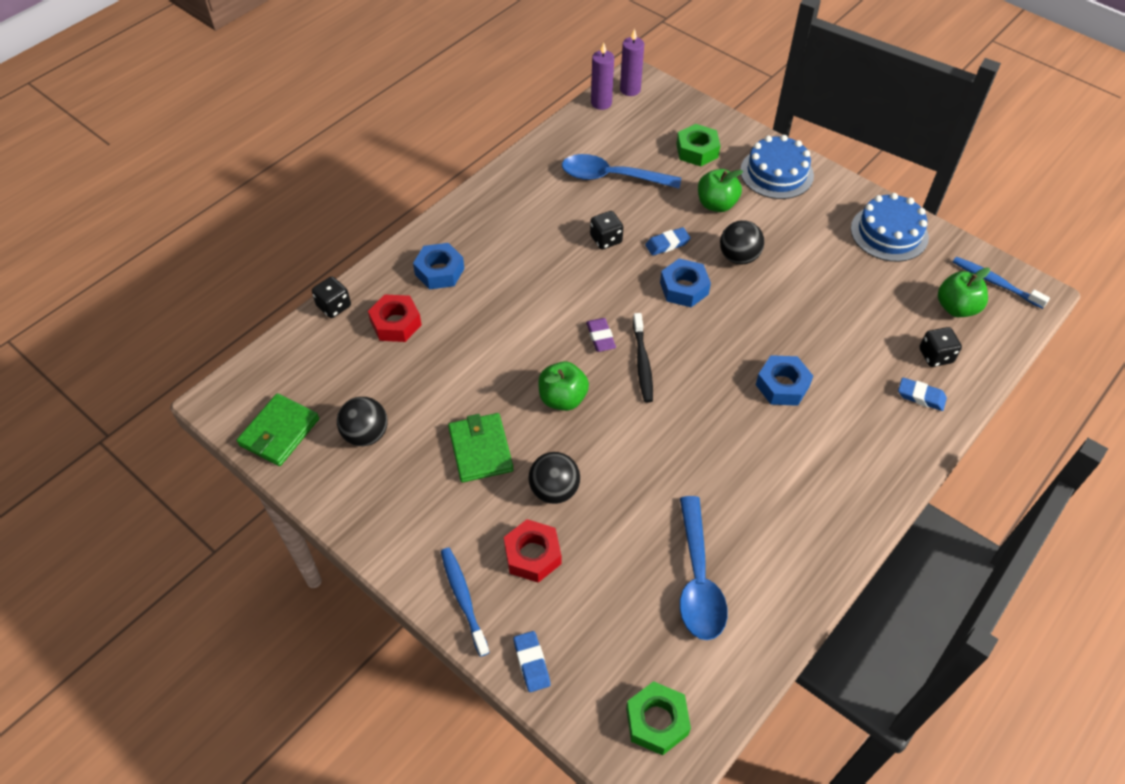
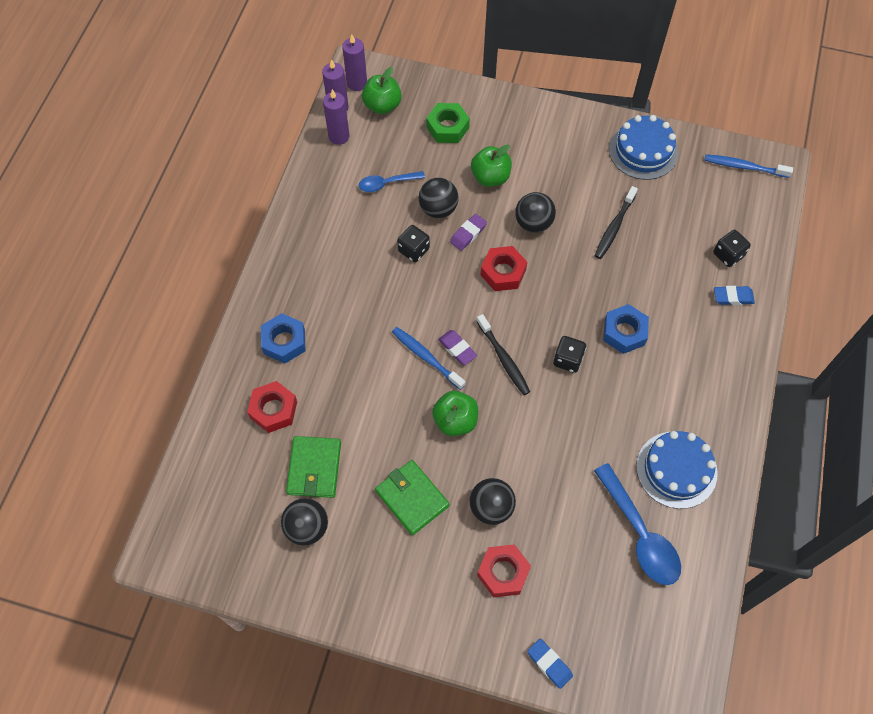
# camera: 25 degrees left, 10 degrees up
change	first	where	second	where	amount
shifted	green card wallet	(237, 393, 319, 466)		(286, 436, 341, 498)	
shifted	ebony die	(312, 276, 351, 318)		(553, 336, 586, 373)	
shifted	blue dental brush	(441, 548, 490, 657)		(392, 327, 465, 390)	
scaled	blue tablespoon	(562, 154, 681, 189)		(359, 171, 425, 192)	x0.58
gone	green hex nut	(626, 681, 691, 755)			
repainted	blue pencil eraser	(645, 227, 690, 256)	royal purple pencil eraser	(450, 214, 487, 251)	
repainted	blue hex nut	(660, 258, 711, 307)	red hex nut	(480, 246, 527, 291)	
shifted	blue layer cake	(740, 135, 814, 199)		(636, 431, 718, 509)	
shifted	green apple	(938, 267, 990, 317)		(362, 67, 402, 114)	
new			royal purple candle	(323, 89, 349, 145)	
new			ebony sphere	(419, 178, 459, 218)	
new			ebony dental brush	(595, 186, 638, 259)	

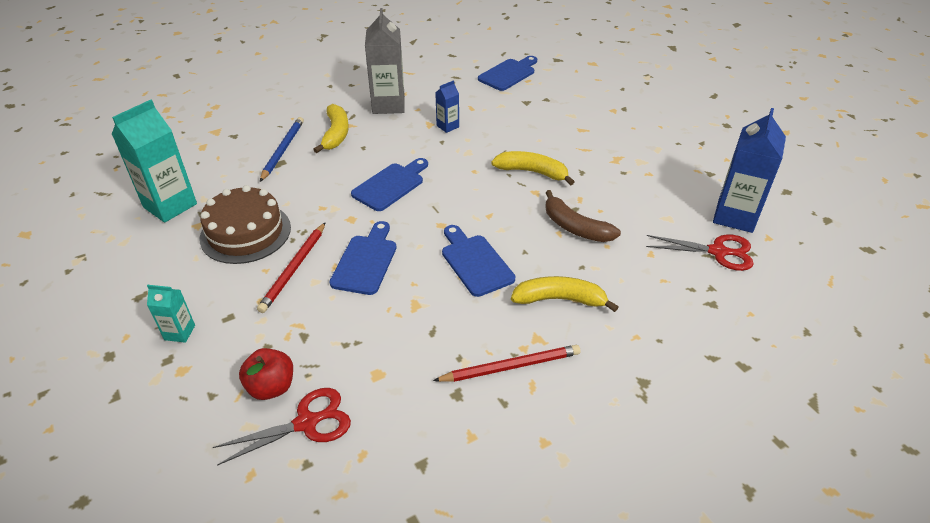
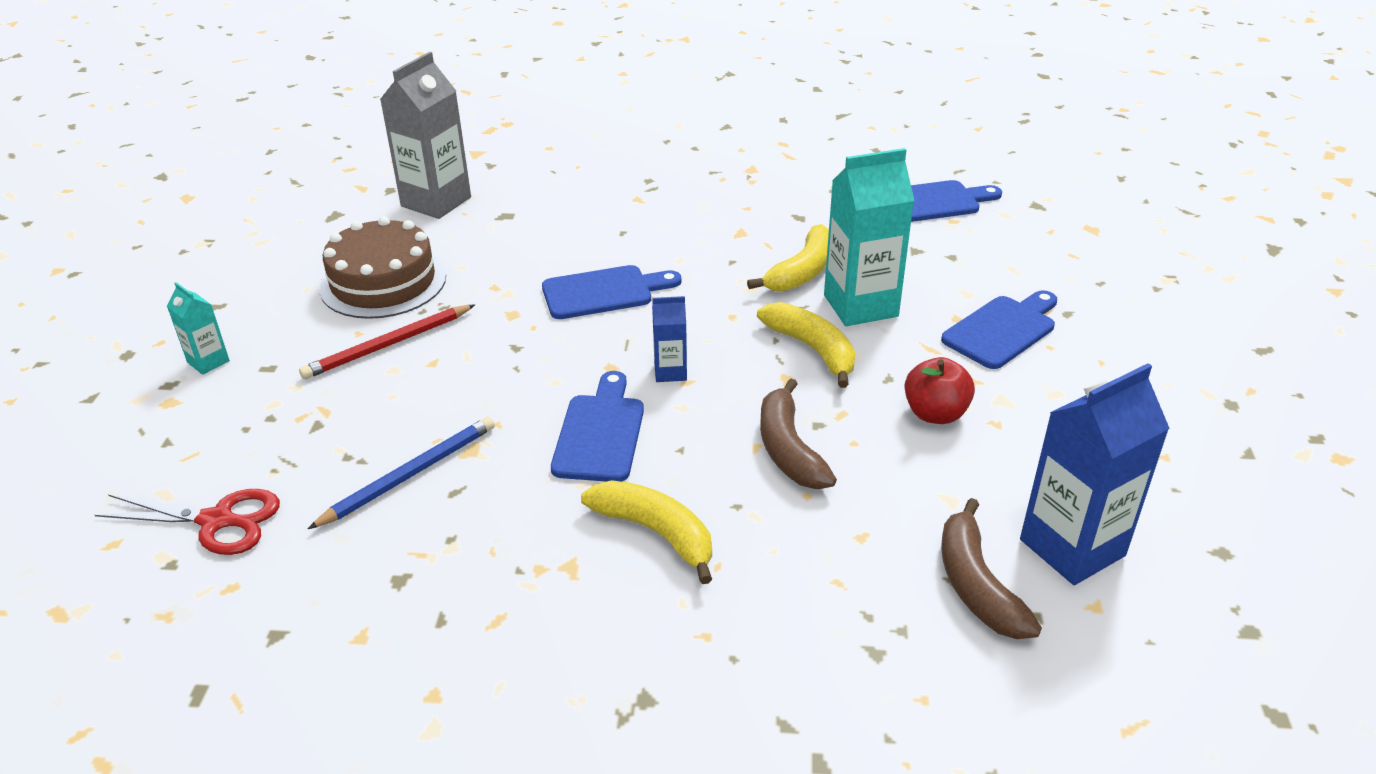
# camera: 35 degrees right, 5 degrees down
change	first	where	second	where	amount
shifted	teal carton	(112, 100, 197, 223)		(824, 148, 914, 326)	
shifted	red apple	(239, 348, 293, 400)		(904, 357, 975, 424)	
shifted	blue wooden pencil	(260, 117, 304, 182)		(308, 416, 495, 529)	
shifted	bright yellow banana fruit	(313, 104, 349, 153)		(747, 224, 829, 291)	
shifted	blue bread board	(330, 221, 396, 295)		(941, 290, 1057, 369)	
shifted	grey carton	(365, 8, 405, 114)		(380, 52, 471, 219)	
gone	red wooden pencil	(433, 345, 581, 382)			
shifted	blue carton	(435, 80, 459, 133)		(652, 296, 687, 382)	
swapped	red shears	(646, 235, 754, 271)	dark brown banana fruit	(941, 498, 1042, 639)	

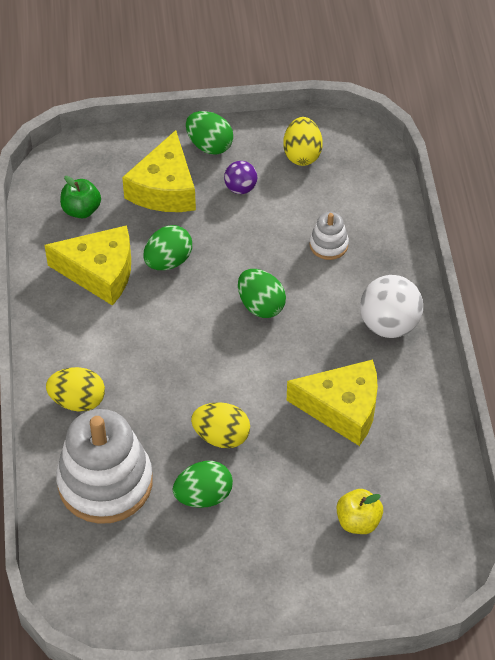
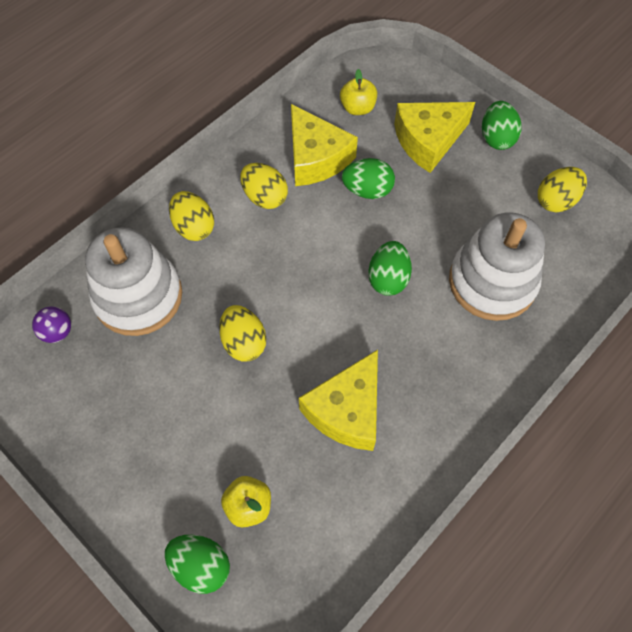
# camera: 50 degrees right, 10 degrees up
change	first	where	second	where	amount
repainted	green apple	(60, 176, 101, 218)	bright yellow apple	(340, 69, 377, 115)	
shifted	green toy egg	(173, 461, 233, 508)		(165, 535, 230, 594)	
shifted	royal purple sphere	(224, 161, 257, 194)		(32, 306, 71, 343)	
rotated	bright yellow cheese wedge	(287, 360, 378, 446)		(299, 350, 378, 451)	60 degrees clockwise
scaled	pure white stacking toy	(310, 212, 349, 260)		(449, 213, 545, 321)	x2.20
gone	pure white sphere	(360, 275, 423, 338)			
new			bright yellow toy egg	(240, 163, 288, 209)	

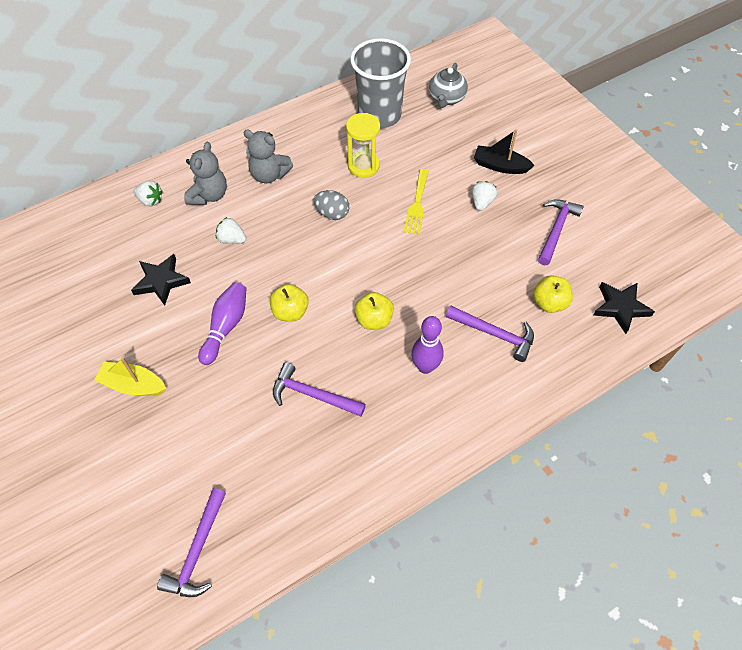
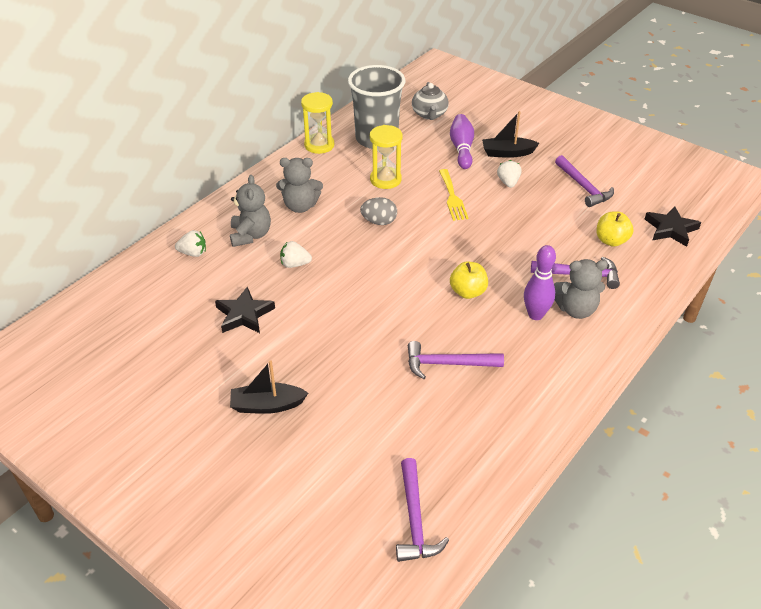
# camera: 20 degrees left, 15 degrees down
change	first	where	second	where	amount
repainted	bright yellow boat	(94, 357, 166, 396)	ebony boat	(230, 360, 308, 414)	
shifted	royal purple bowling pin	(198, 282, 247, 365)		(450, 114, 474, 169)	
gone	bright yellow apple	(270, 284, 309, 322)			
rotated	royal purple claw hammer	(538, 199, 584, 265)		(555, 155, 614, 207)	150 degrees clockwise
new			bright yellow sand timer	(301, 92, 334, 154)	
new			grey teddy	(554, 259, 608, 319)	

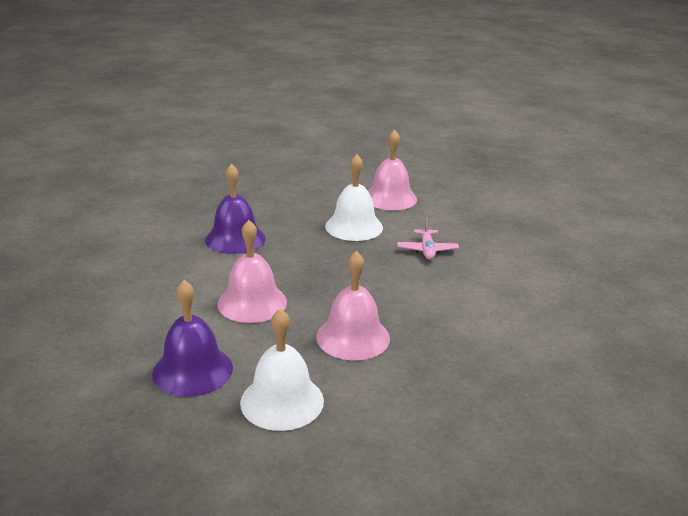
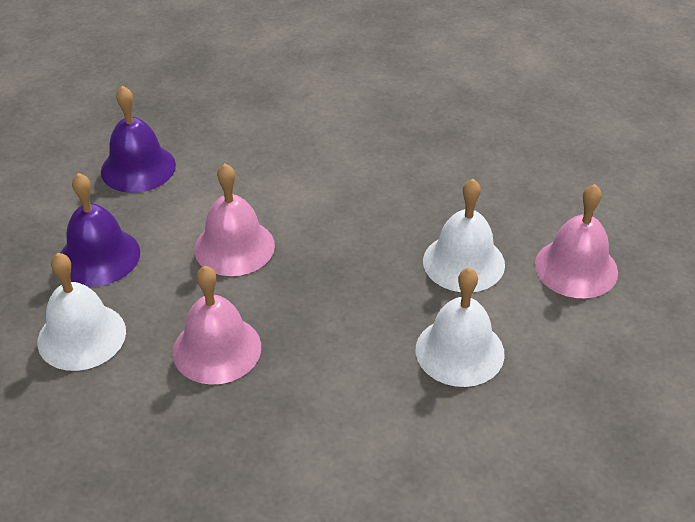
# camera: 65 degrees right, 15 degrees up
change	first	where	second	where	amount
shifted	royal purple school bell	(205, 164, 266, 254)		(101, 86, 176, 193)	
swapped	rosy toy plane	(397, 218, 459, 260)	pure white school bell	(416, 268, 505, 387)	

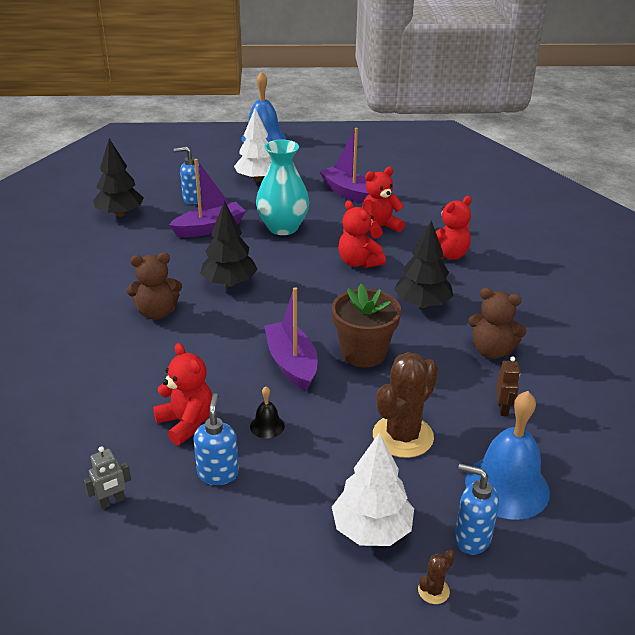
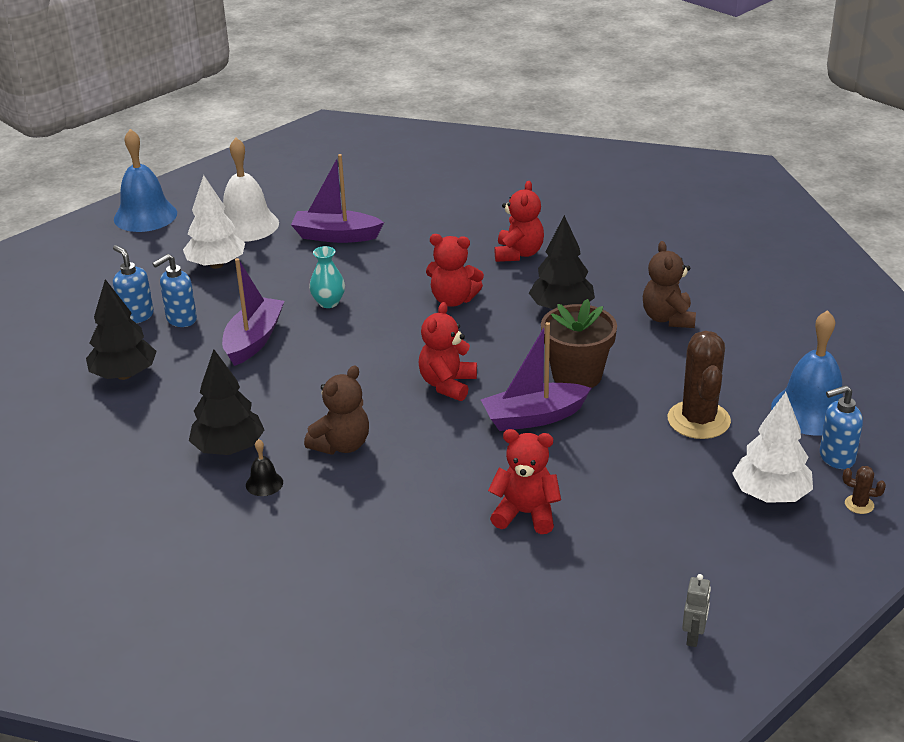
# camera: 40 degrees left, 0 degrees up
change	first	where	second	where	amount
shifted	grey robot	(84, 446, 131, 509)		(682, 574, 711, 647)	
shifted	blue pump bottle	(194, 393, 239, 485)		(113, 245, 154, 324)	
shifted	ebony toy tree	(200, 201, 258, 287)		(189, 349, 264, 455)	
shifted	ebony school bell	(250, 386, 285, 438)		(246, 439, 283, 496)	
scaled	teal tall vase	(256, 139, 309, 235)		(309, 246, 345, 308)	x0.53
rotated	royal purple boat	(264, 287, 318, 391)		(481, 322, 591, 431)	45 degrees counterclockwise
shifted	red teddy	(362, 167, 405, 238)		(419, 302, 477, 401)	
rotated	dark brown prickly plant	(418, 550, 455, 604)		(843, 466, 886, 514)	75 degrees counterclockwise
rotated	dark brown teddy	(468, 288, 527, 359)		(643, 241, 696, 328)	105 degrees clockwise
gone	dark brown robot	(496, 356, 520, 416)			
new			pure white school bell	(223, 138, 279, 242)	

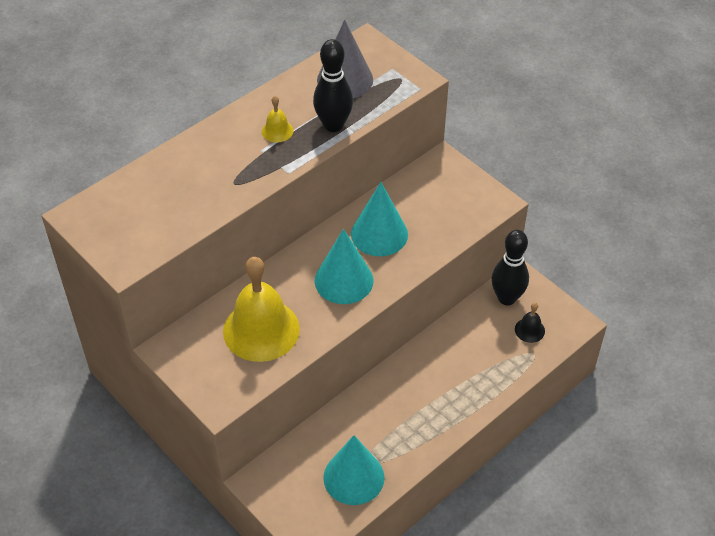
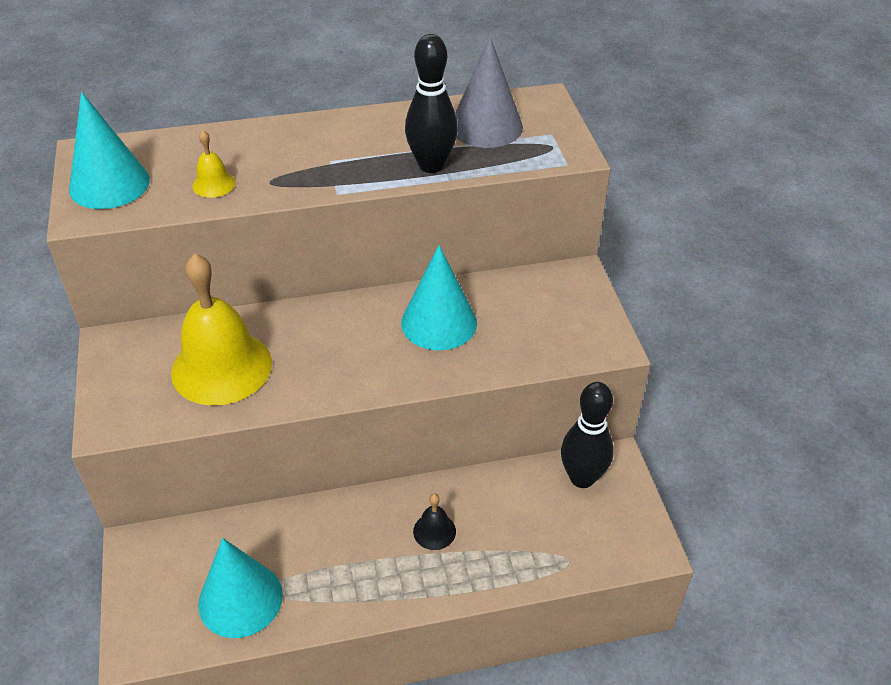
# camera: 30 degrees right, 5 degrees down
change	first	where	second	where	amount
shifted	bright yellow school bell	(262, 96, 293, 142)		(192, 130, 236, 198)	
shifted	teal solid cone	(315, 229, 374, 304)		(69, 92, 150, 209)	
shifted	ebony school bell	(515, 303, 545, 343)		(413, 494, 456, 550)	

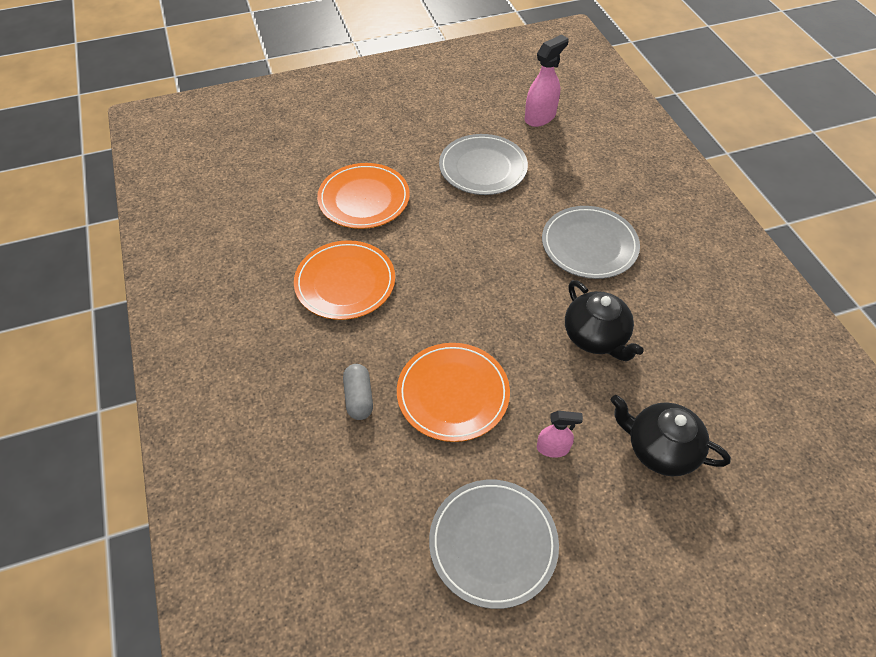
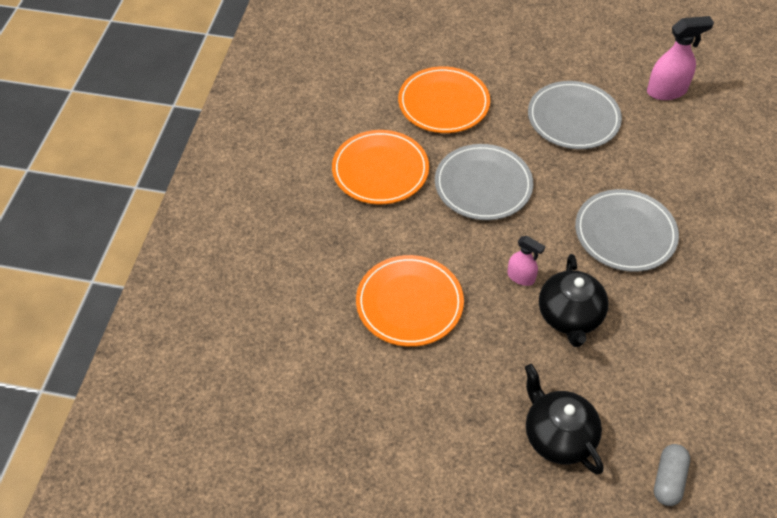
# camera: 30 degrees right, 0 degrees up
change	first	where	second	where	amount
shifted	grey pill	(343, 364, 373, 420)		(654, 444, 690, 506)	
shifted	grey dinner plate	(429, 480, 559, 609)		(435, 144, 533, 220)	
shifted	rosy sprayer	(537, 411, 583, 458)		(507, 236, 545, 286)	

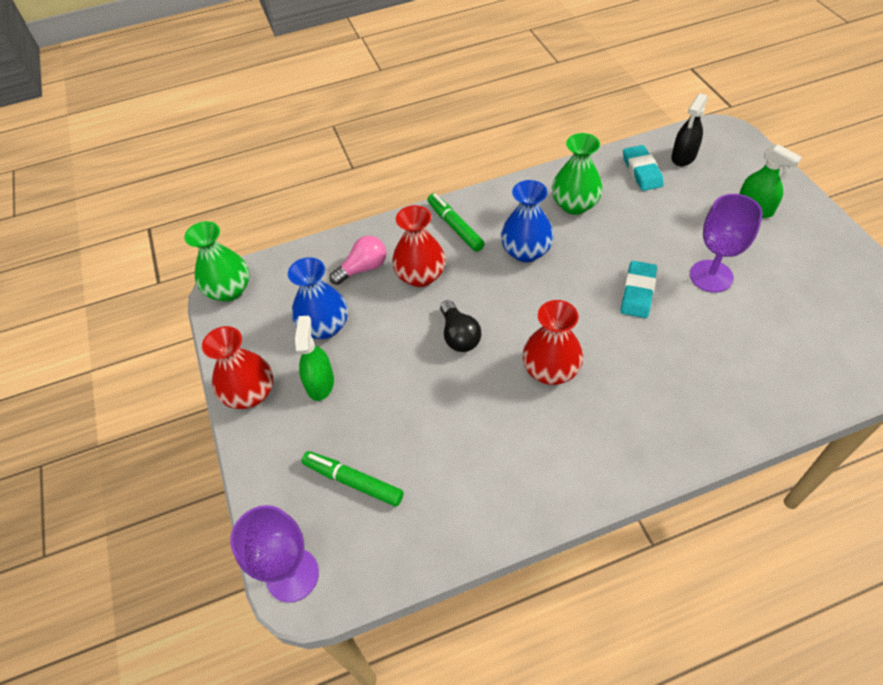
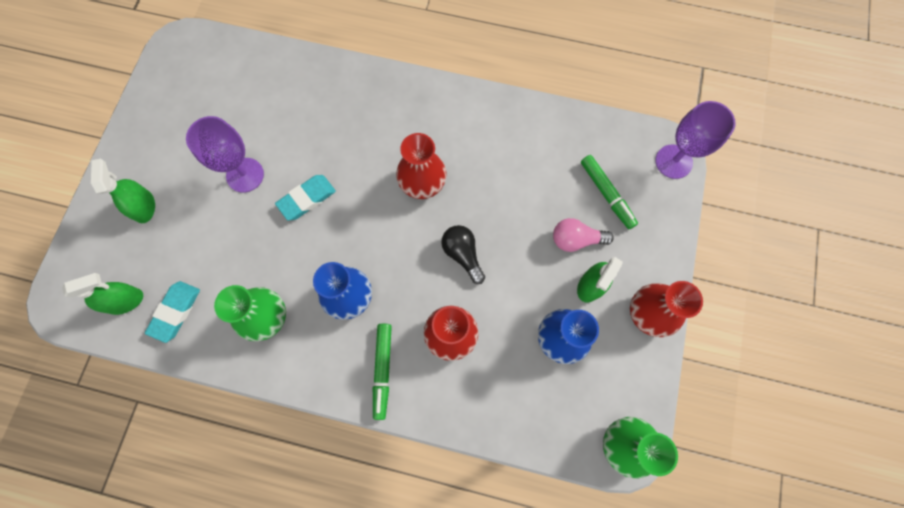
# camera: 150 degrees left, 20 degrees up
change	first	where	second	where	amount
shifted	rosy light bulb	(330, 236, 386, 285)		(553, 218, 614, 252)	
rotated	ebony light bulb	(440, 300, 481, 352)		(441, 225, 485, 284)	45 degrees counterclockwise
repainted	ebony sprayer	(671, 93, 708, 166)	green sprayer	(62, 273, 143, 315)	

